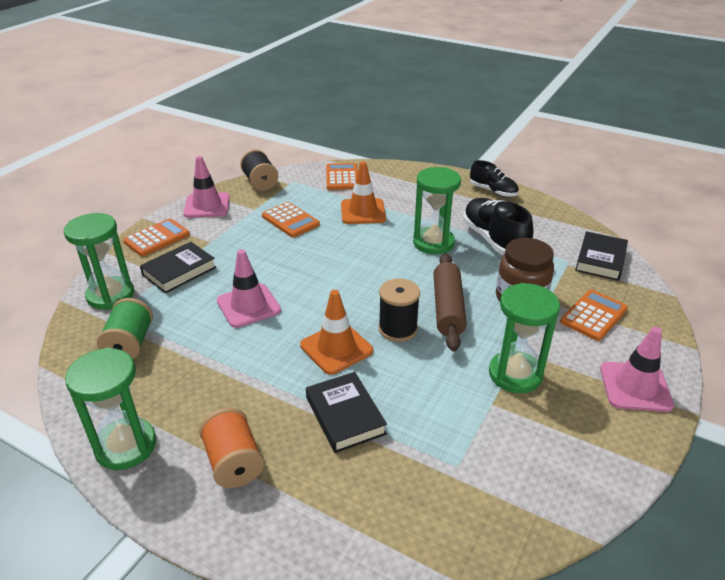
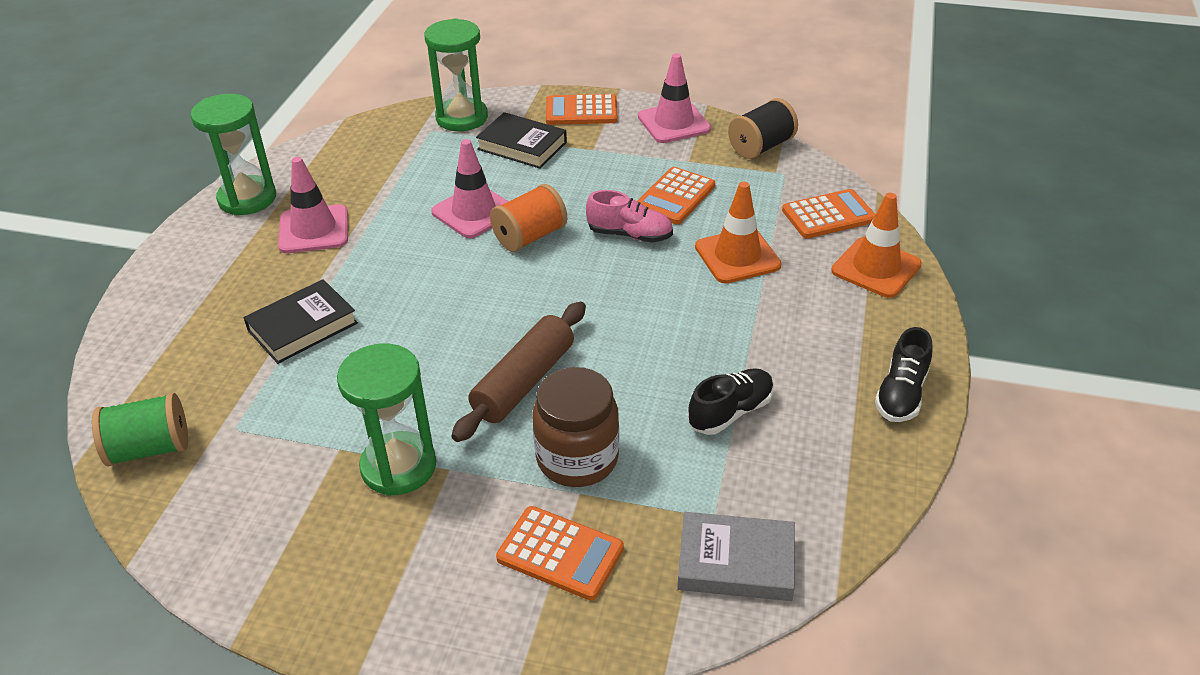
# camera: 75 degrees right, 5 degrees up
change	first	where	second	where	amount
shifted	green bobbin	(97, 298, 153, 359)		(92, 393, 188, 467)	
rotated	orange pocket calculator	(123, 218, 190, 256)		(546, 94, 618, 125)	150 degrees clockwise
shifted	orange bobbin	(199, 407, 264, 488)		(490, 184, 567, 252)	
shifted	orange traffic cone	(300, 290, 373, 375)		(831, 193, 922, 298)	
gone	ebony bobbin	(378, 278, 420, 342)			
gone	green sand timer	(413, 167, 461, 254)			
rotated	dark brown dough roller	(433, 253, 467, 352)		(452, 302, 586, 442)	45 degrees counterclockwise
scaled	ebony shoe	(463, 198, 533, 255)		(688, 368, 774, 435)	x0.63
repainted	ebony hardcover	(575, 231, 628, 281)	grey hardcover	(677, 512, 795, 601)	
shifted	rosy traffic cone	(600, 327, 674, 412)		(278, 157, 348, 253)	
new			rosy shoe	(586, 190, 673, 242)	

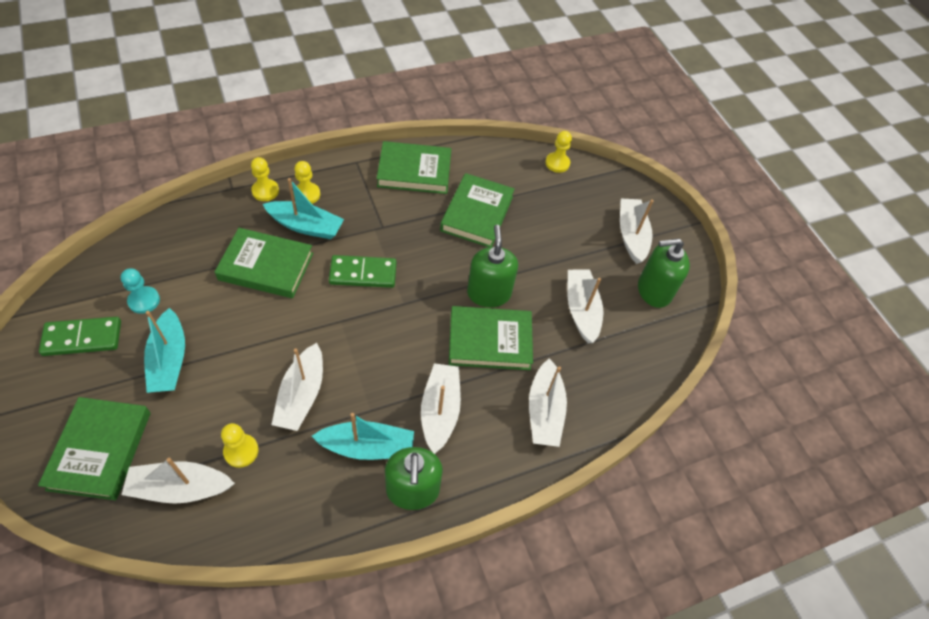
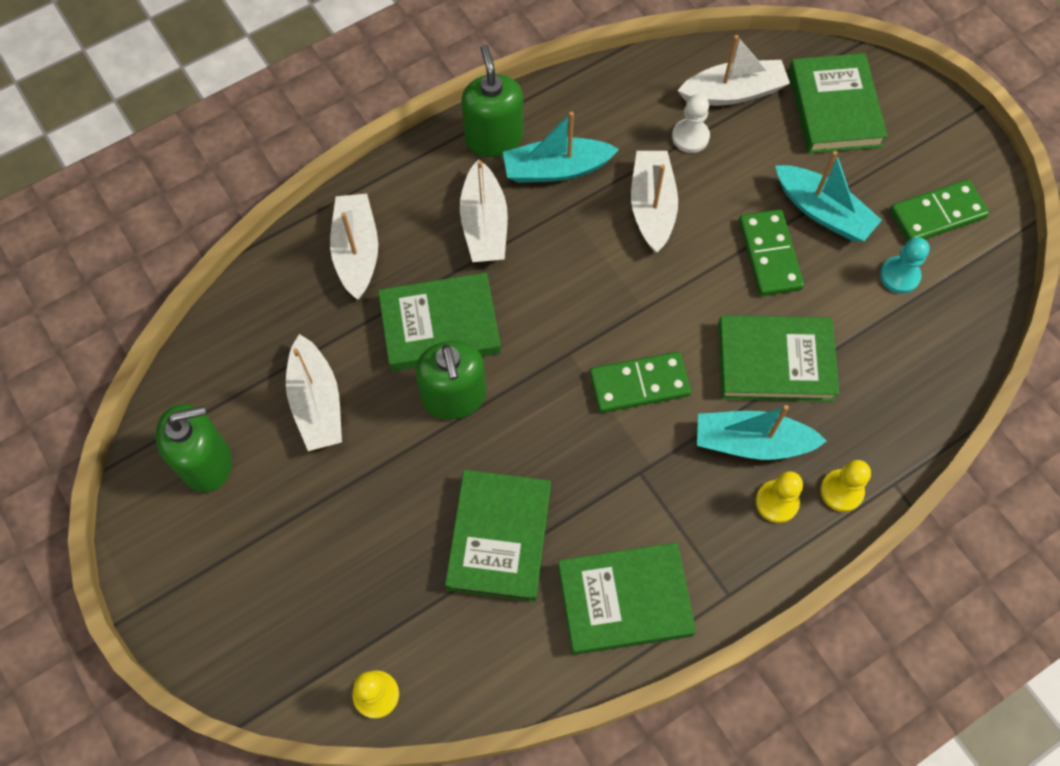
# camera: 175 degrees right, 10 degrees up
change	first	where	second	where	amount
rotated	teal boat	(144, 308, 185, 393)		(775, 151, 882, 241)	150 degrees clockwise
repainted	bright yellow chess pawn	(221, 423, 259, 468)	pure white chess pawn	(672, 94, 710, 153)	
gone	pure white boat	(620, 198, 654, 264)			
new			green domino	(739, 209, 804, 296)	

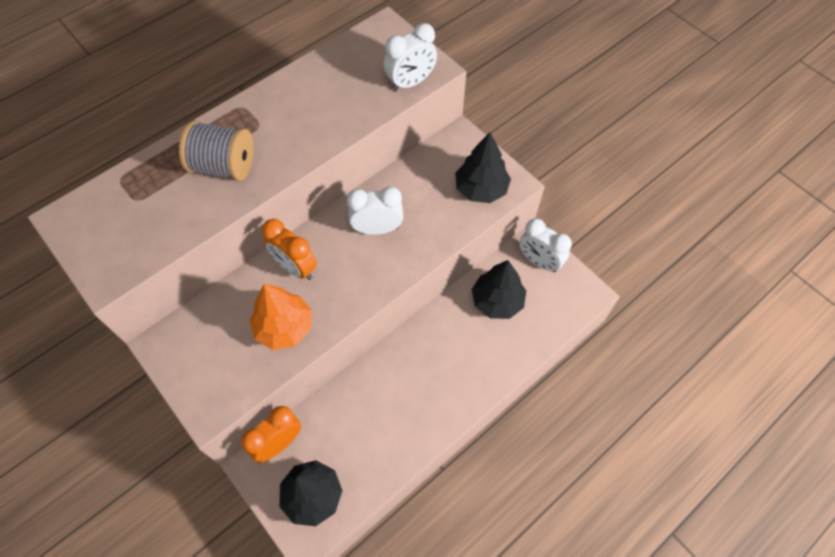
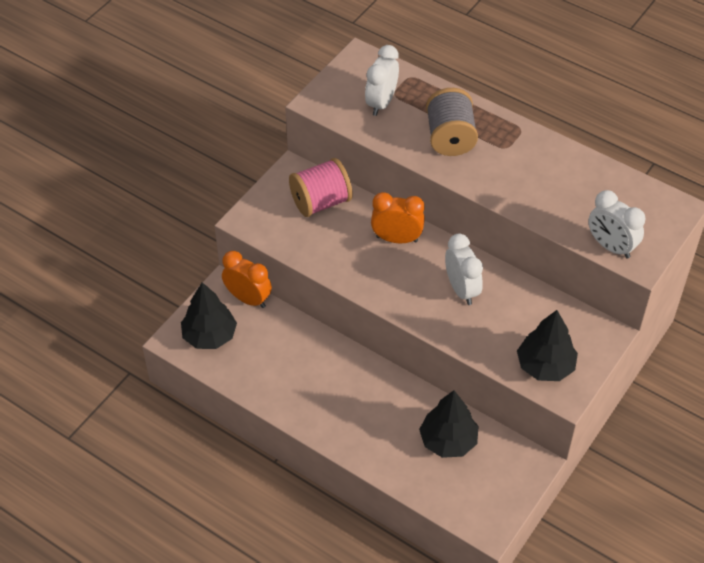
# camera: 75 degrees right, 10 degrees down
change	first	where	second	where	amount
gone	orange toy tree	(250, 284, 312, 350)			
rotated	orange bedside clock	(262, 219, 317, 280)		(371, 192, 425, 243)	75 degrees clockwise
shifted	pure white bedside clock	(519, 218, 572, 272)		(365, 45, 399, 116)	
new			rosy bobbin	(289, 158, 353, 217)	

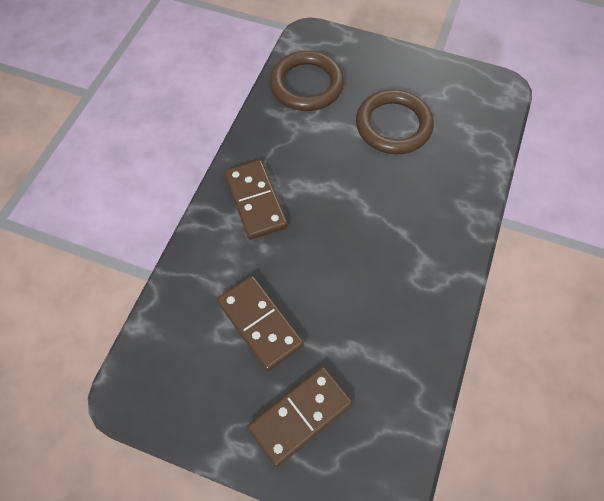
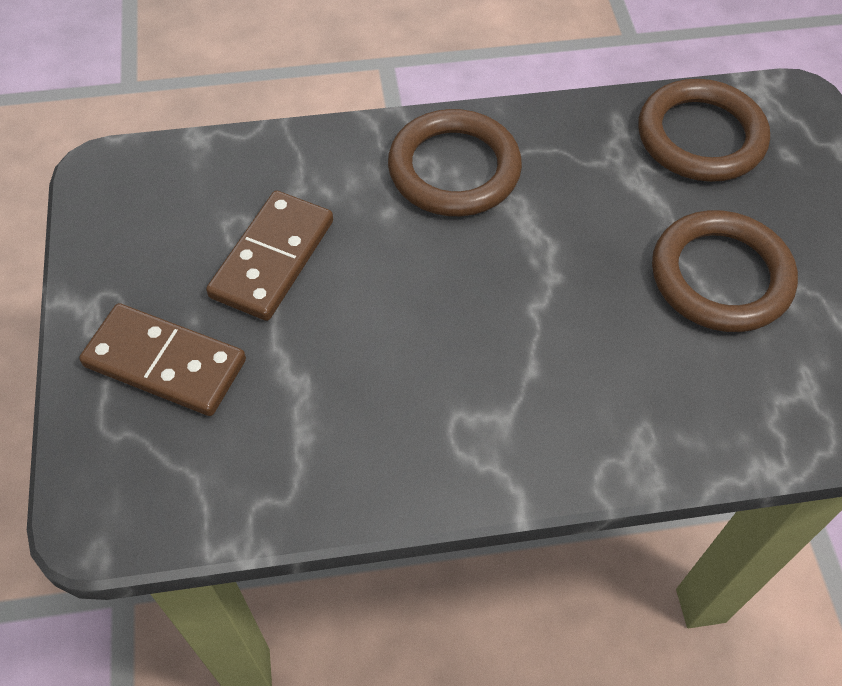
# camera: 60 degrees right, 5 degrees down
change	first	where	second	where	amount
swapped	dark brown domino	(224, 160, 288, 240)	dark brown ring	(388, 109, 522, 216)	

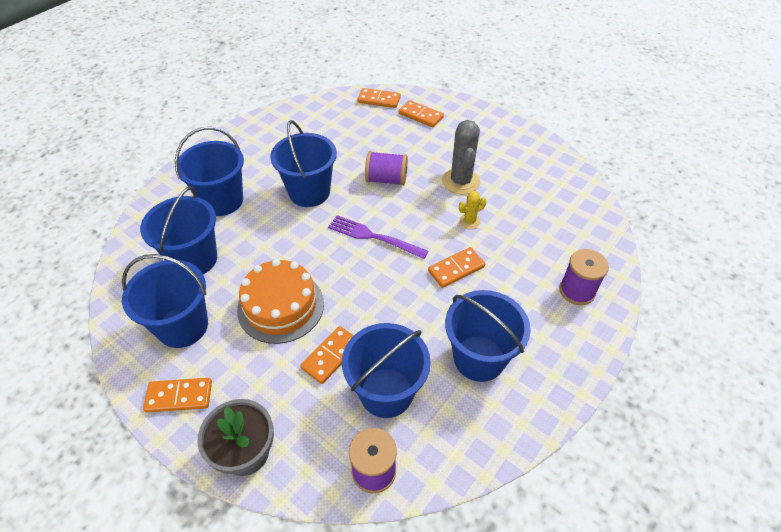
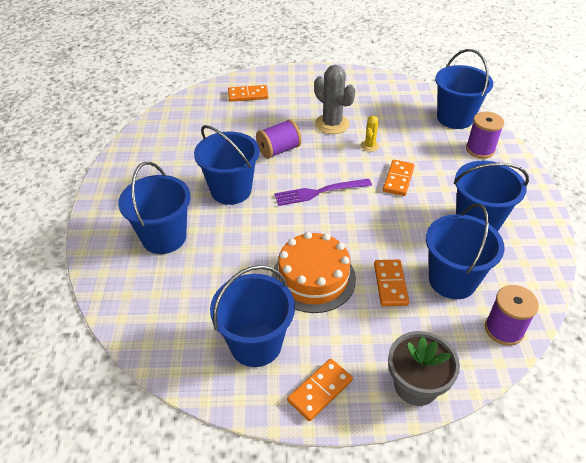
# camera: 40 degrees left, 5 degrees down
change	first	where	second	where	amount
shifted	blue pail	(140, 186, 217, 274)		(435, 49, 493, 129)	
gone	orange domino	(357, 88, 401, 108)			

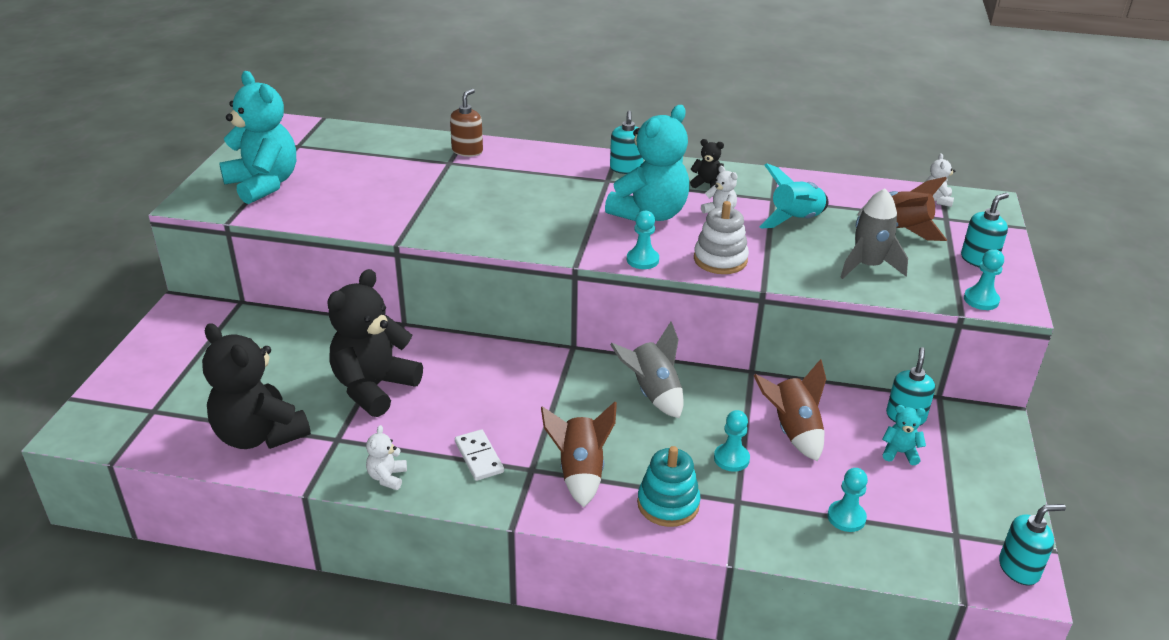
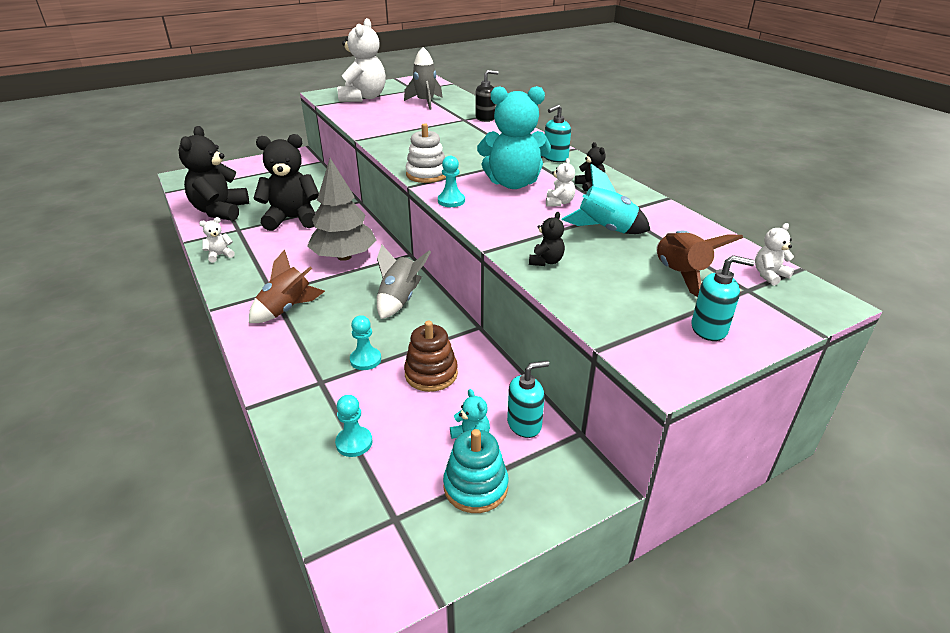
# camera: 50 degrees right, 0 degrees up
change	first	where	second	where	amount
repainted	teal teddy	(219, 71, 296, 204)	pure white teddy	(338, 18, 386, 102)	
repainted	dark brown pump bottle	(450, 89, 483, 157)	ebony pump bottle	(476, 70, 498, 122)	
gone	pure white domino	(455, 429, 504, 481)			
shifted	teal stacking toy	(637, 446, 700, 527)		(443, 429, 509, 513)	
shifted	pure white stacking toy	(694, 201, 749, 274)		(406, 123, 446, 183)	
swapped	dark brown rocket	(754, 359, 826, 461)	dark brown stacking toy	(404, 321, 458, 392)	
shifted	grey rocket	(840, 189, 908, 279)		(404, 47, 443, 110)	
gone	teal chess pawn	(964, 249, 1004, 310)			
gone	teal pump bottle	(999, 504, 1066, 586)			
new			grey toy tree	(307, 158, 376, 261)	
new			ebony teddy	(529, 212, 565, 266)	

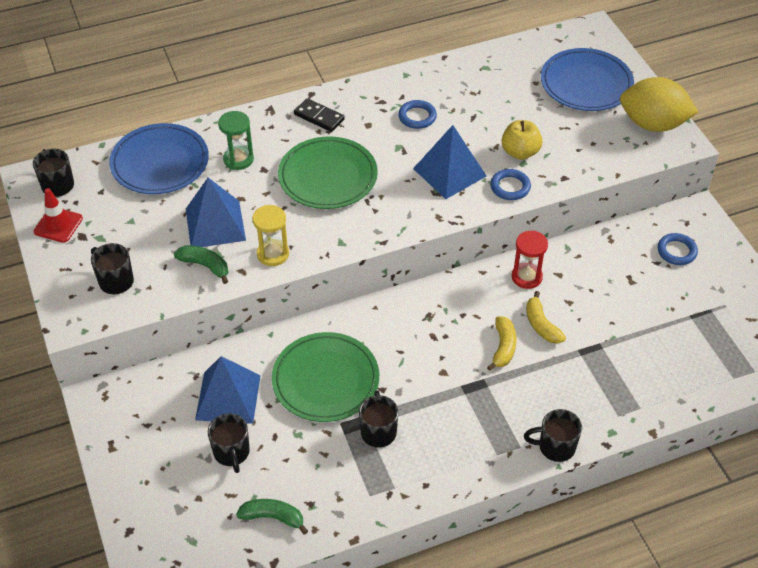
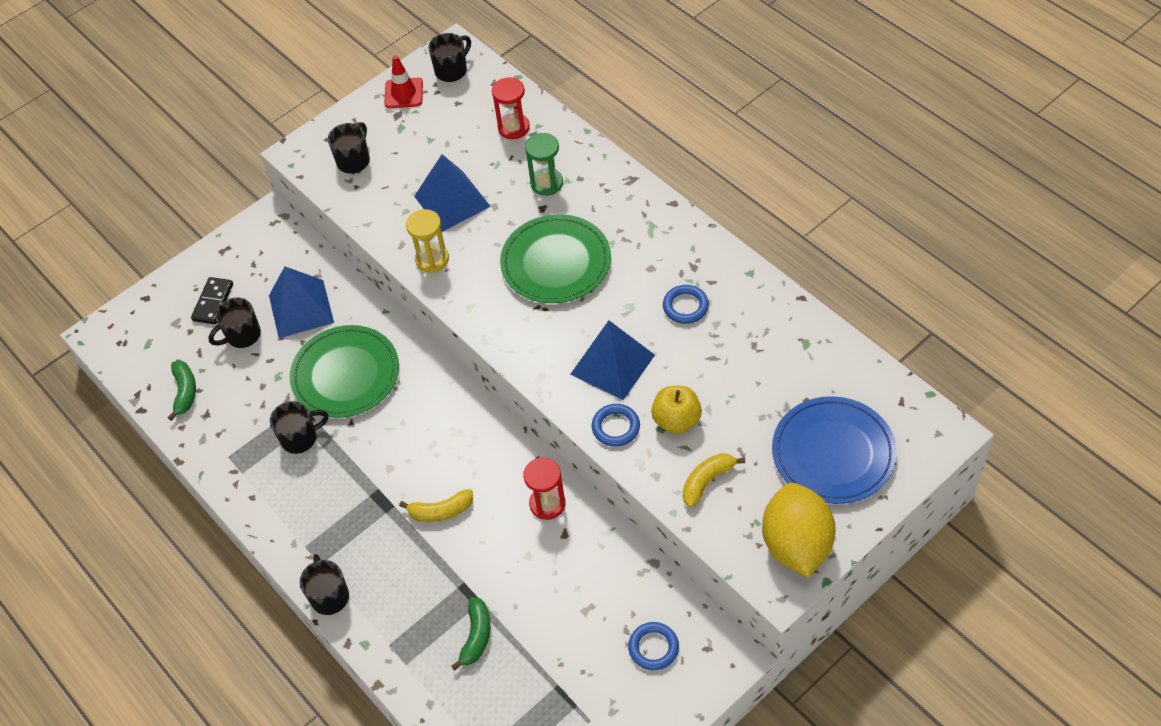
# camera: 75 degrees right, 5 degrees up
change	first	where	second	where	amount
swapped	blue dinner plate	(109, 123, 209, 194)	red sand timer	(492, 77, 530, 139)	
shifted	green banana fruit	(174, 246, 228, 284)		(451, 597, 490, 670)	
shifted	ebony domino	(294, 98, 345, 132)		(191, 277, 233, 324)	
shifted	bright yellow banana fruit	(526, 291, 566, 344)		(683, 453, 745, 508)	

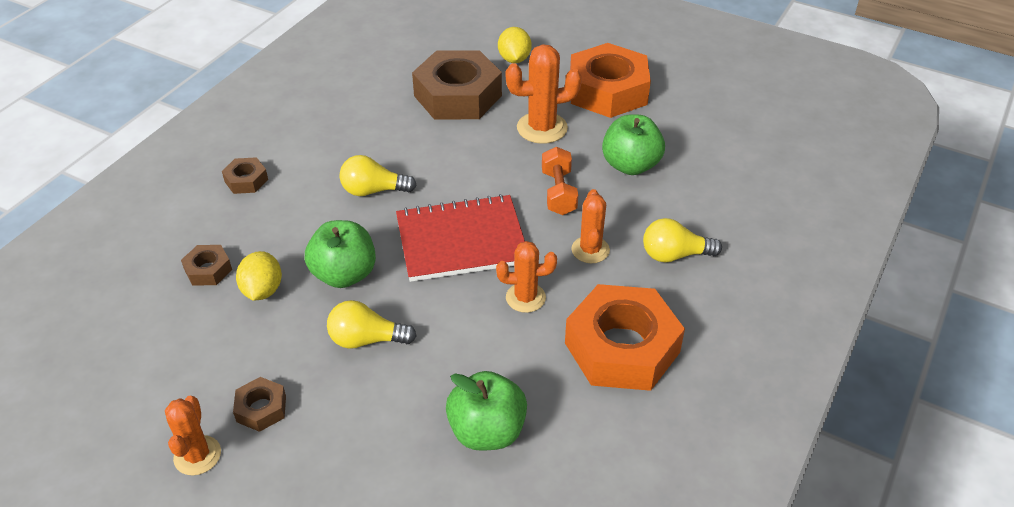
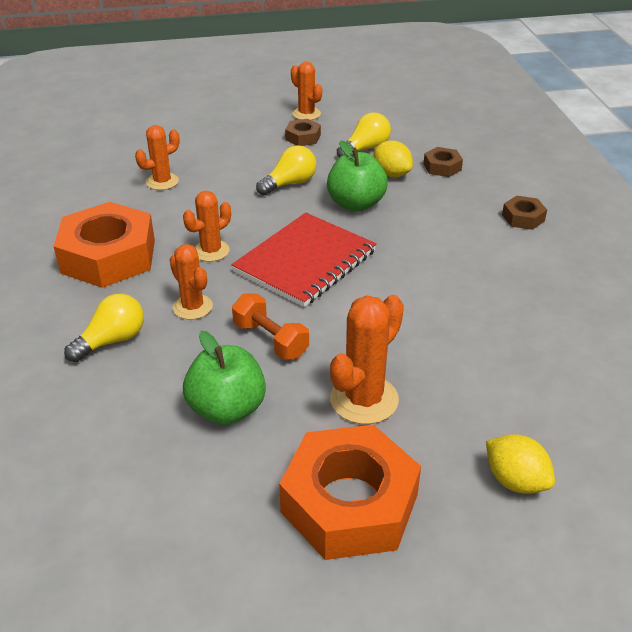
# camera: 140 degrees right, 5 degrees down
change	first	where	second	where	amount
shifted	bright yellow light bulb	(340, 155, 417, 196)		(337, 112, 391, 158)	
gone	dark brown hex nut	(412, 50, 502, 119)			
swapped	green apple	(446, 371, 527, 451)	orange prickly plant	(135, 125, 180, 190)	

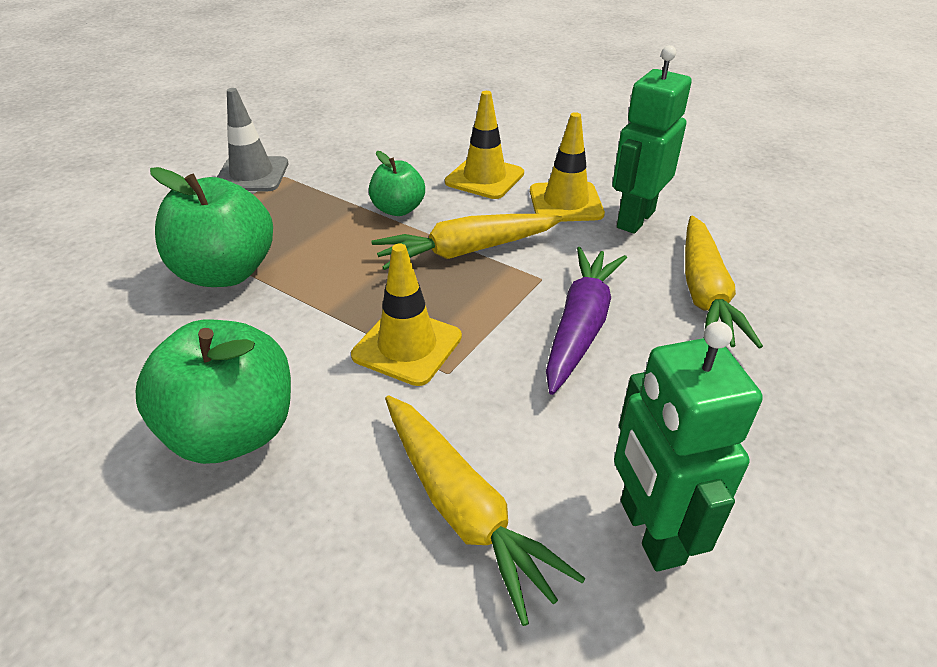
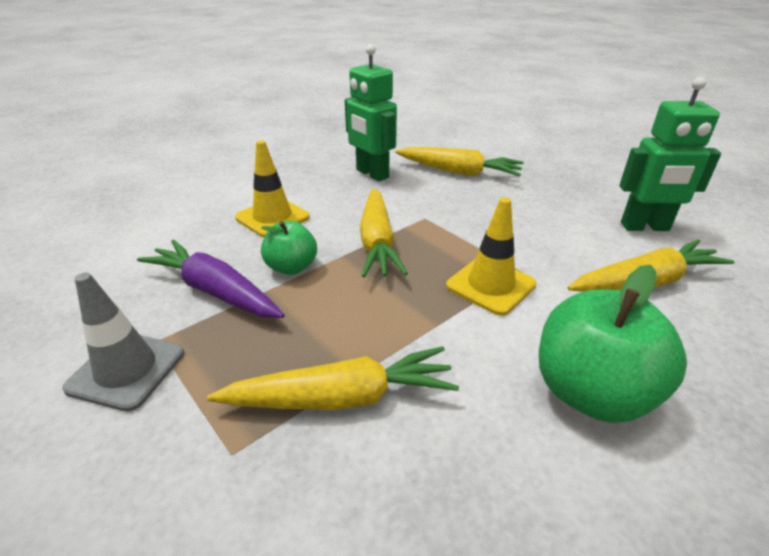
# camera: 75 degrees left, 5 degrees down
change	first	where	second	where	amount
swapped	green apple	(150, 167, 273, 287)	bright yellow carrot	(207, 346, 459, 410)	
gone	bright yellow traffic cone	(530, 112, 605, 222)			
shifted	royal purple carrot	(546, 247, 627, 395)		(137, 239, 284, 318)	

